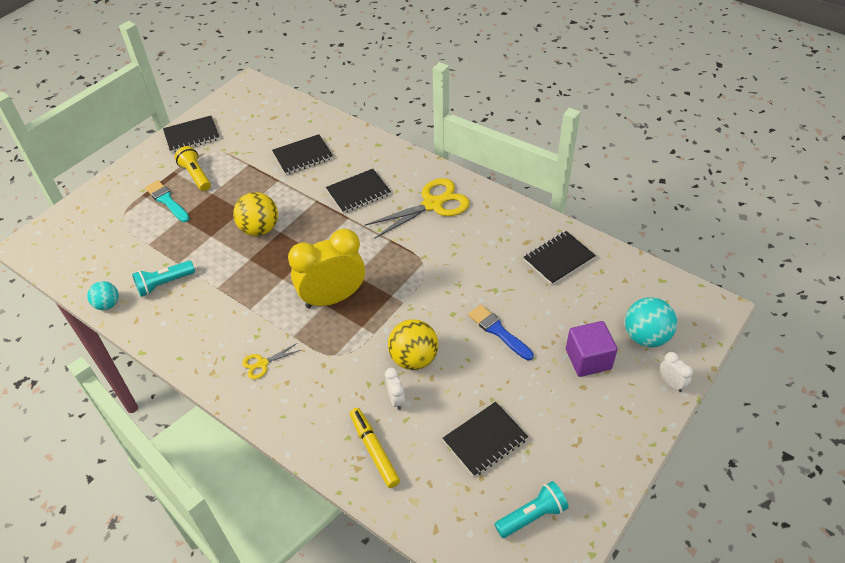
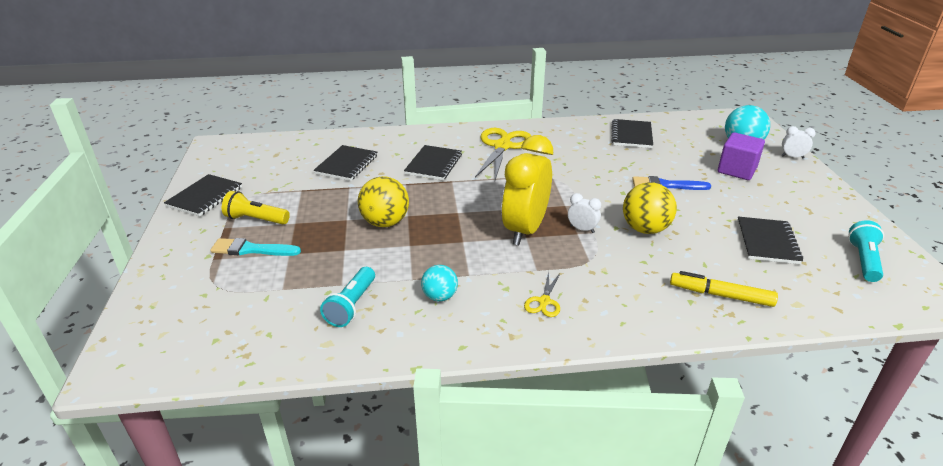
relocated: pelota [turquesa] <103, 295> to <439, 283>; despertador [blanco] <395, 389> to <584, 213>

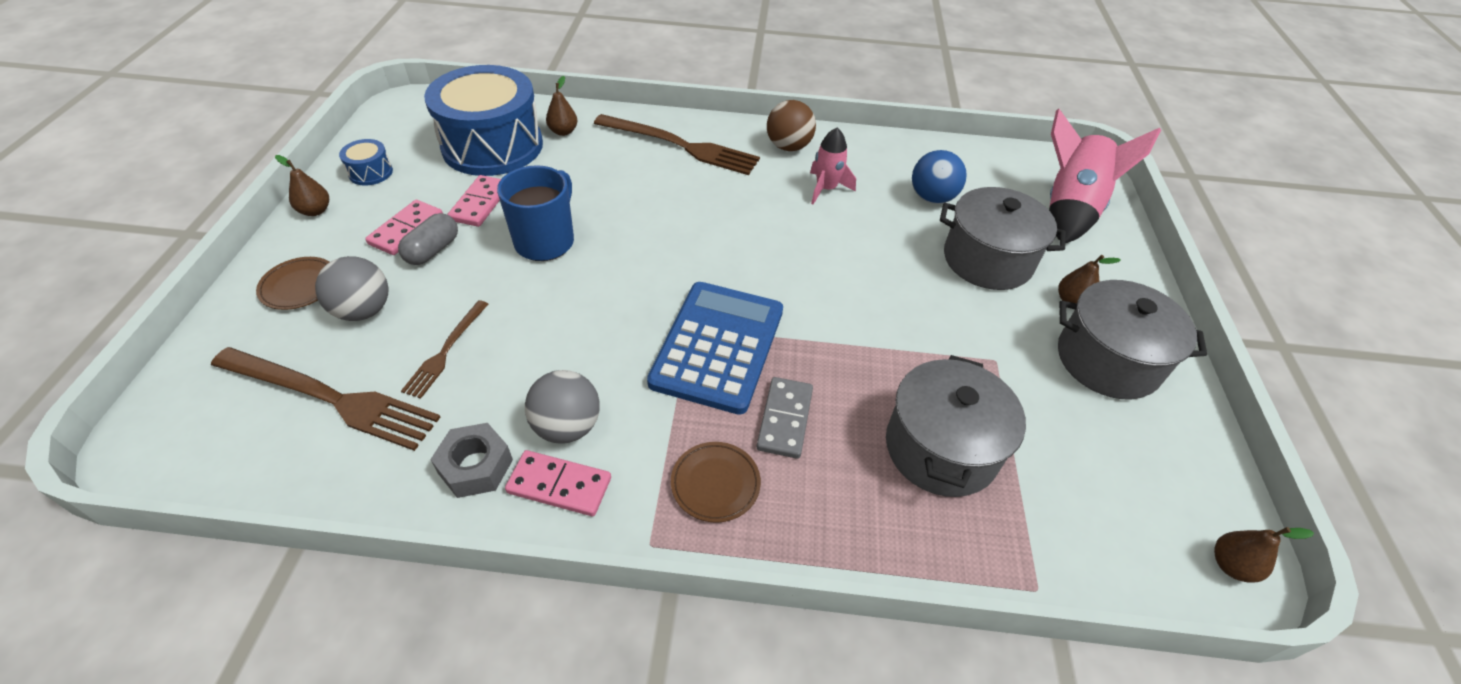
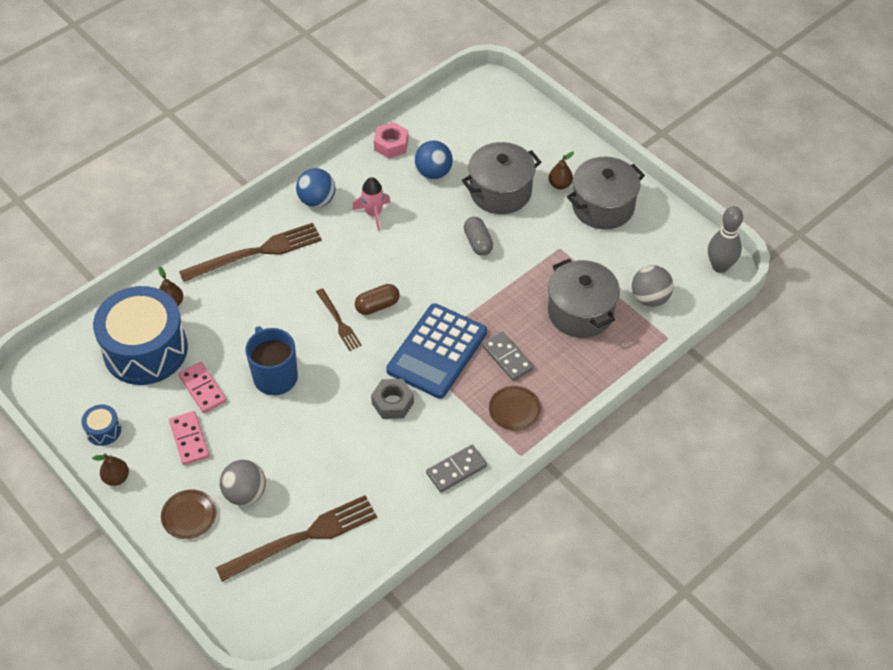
missing: cohete [rosa] <1105, 176>
appeared: cápsula [marrón] <377, 299>; tuerca [rosa] <391, 140>
relocated: cápsula [gris] <428, 239> to <478, 236>; tenedor [marrón] <444, 349> to <339, 319>; tuerca [gris] <471, 460> to <392, 399>; pelota [gris] <562, 407> to <653, 286>
exchanged: pera [marrón] <1264, 555> to bolo [gris] <725, 239>
colour: ficha de dominó [rosa] <558, 483> to ficha de dominó [gris] <456, 468>; pelota [marrón] <791, 125> to pelota [azul] <315, 188>
spun: calculadora [azul] <715, 348> = <436, 351> 120 degrees counterclockwise

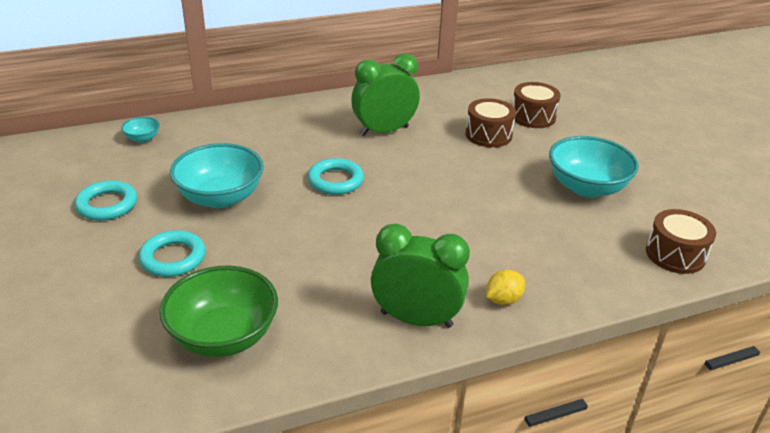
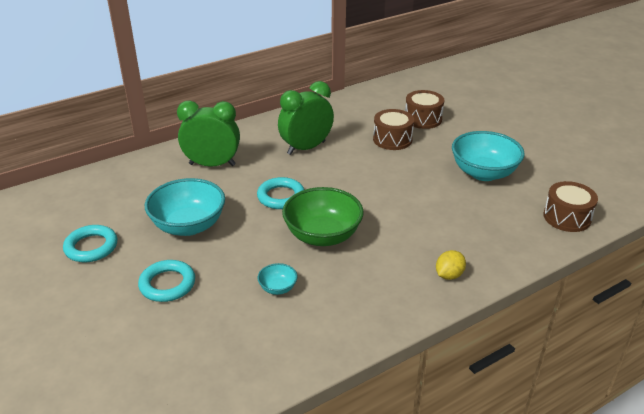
relocated: cuenco [turquesa] <140, 130> to <278, 279>; cuenco [verde] <218, 311> to <323, 216>; despertador [verde] <420, 275> to <208, 133>

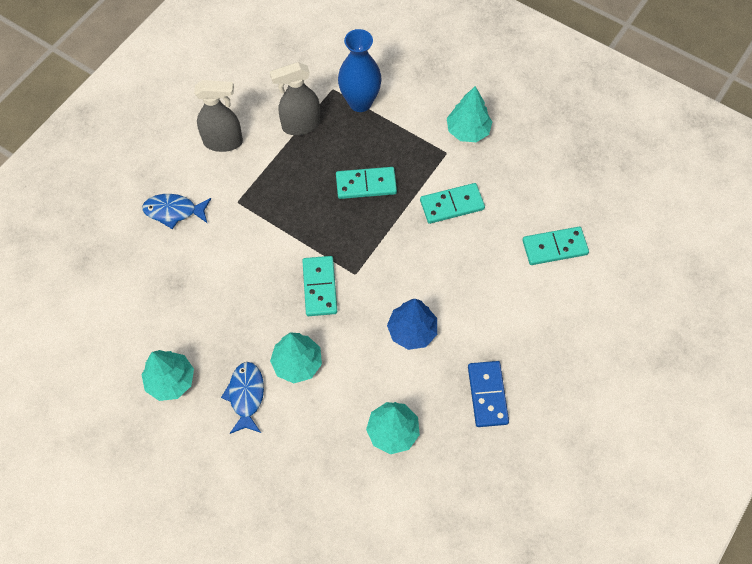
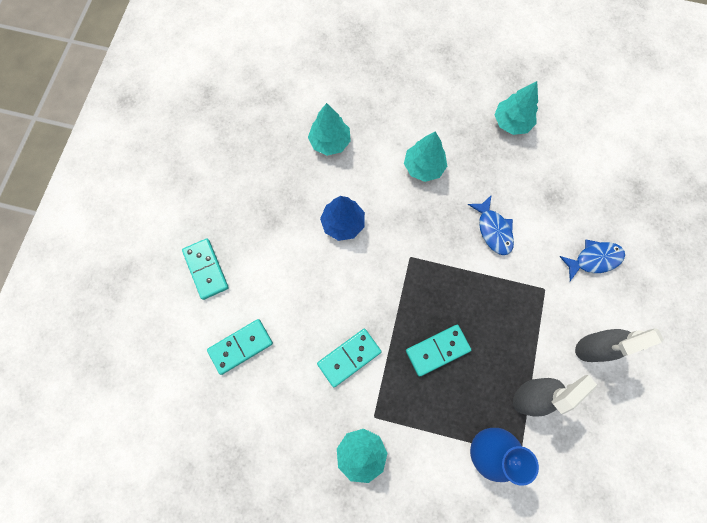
missing: ficha de dominó [azul] <488, 394>
relocated: pez [azul] <242, 398> to <491, 225>; ficha de dominó [turquesa] <319, 286> to <205, 269>

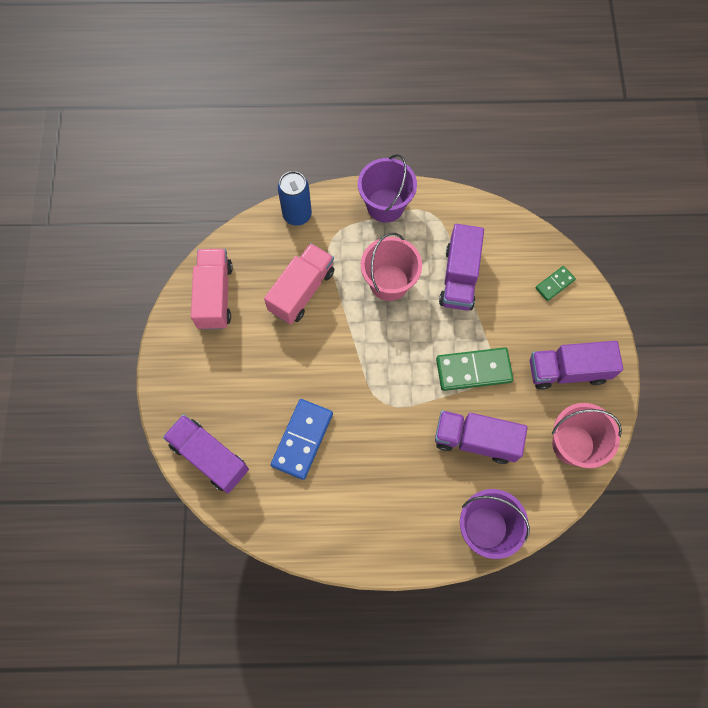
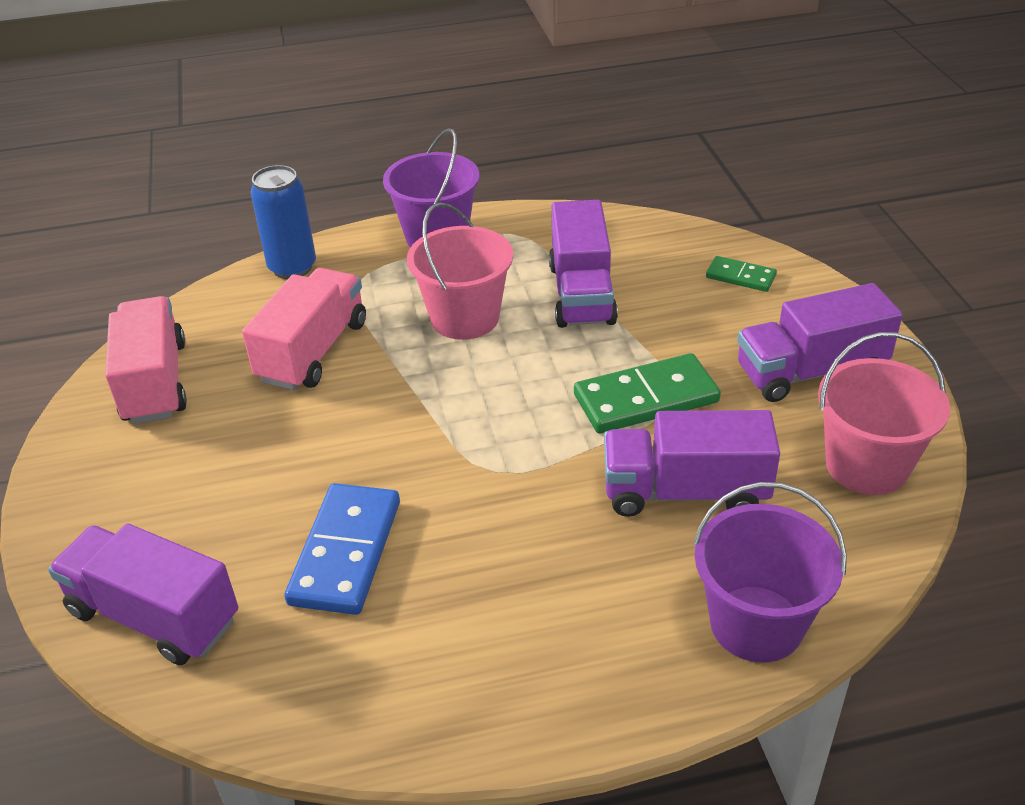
spun: ficha de dominó [verde] <555, 283> = <741, 274> 75 degrees clockwise

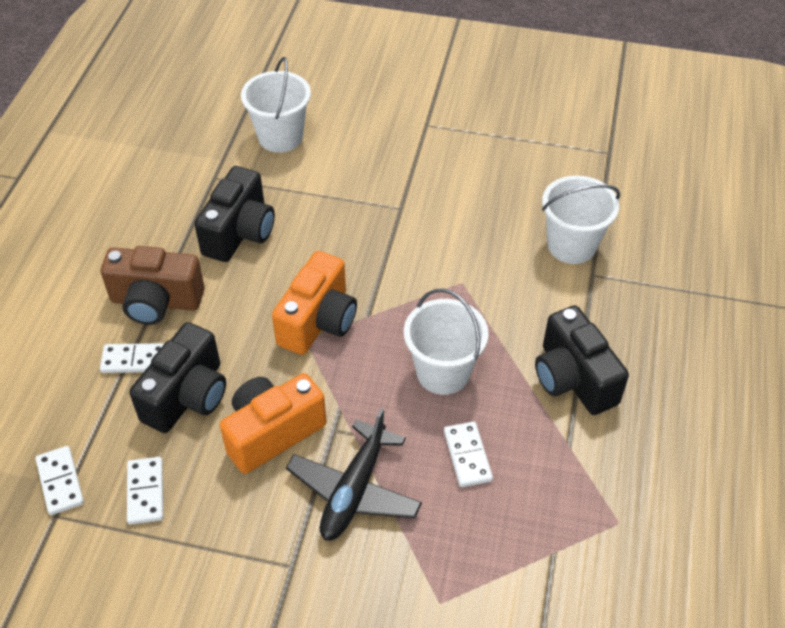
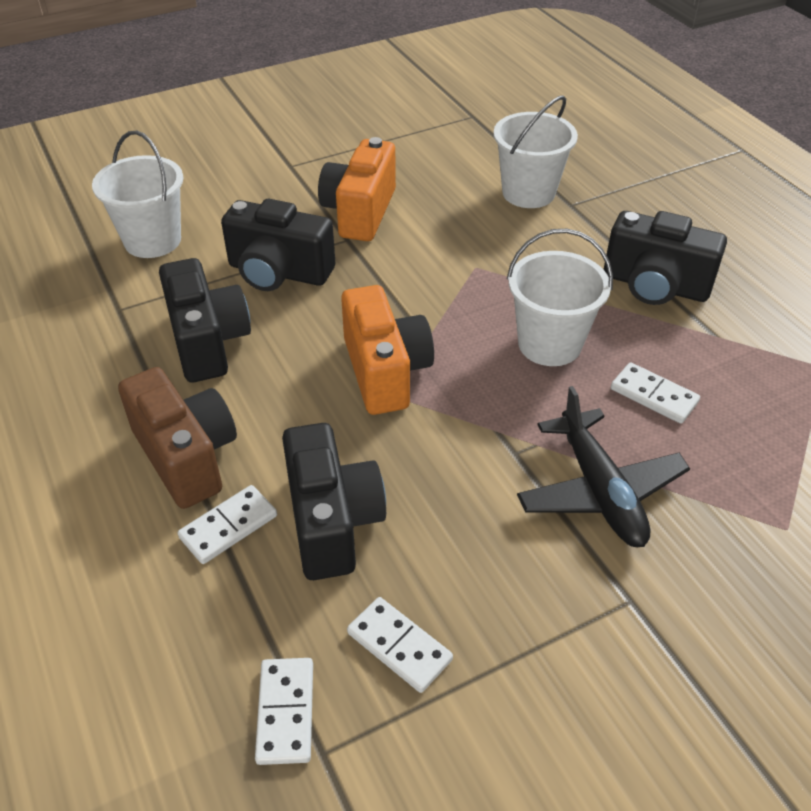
appeared: cámara [negro] <278, 245>
relocated: cámara [naranja] <273, 423> to <357, 189>
spun: ficha de dominó [blanco] <60, 480> = <284, 711> 60 degrees clockwise; cámara [marrón] <153, 285> = <177, 438> 90 degrees counterclockwise

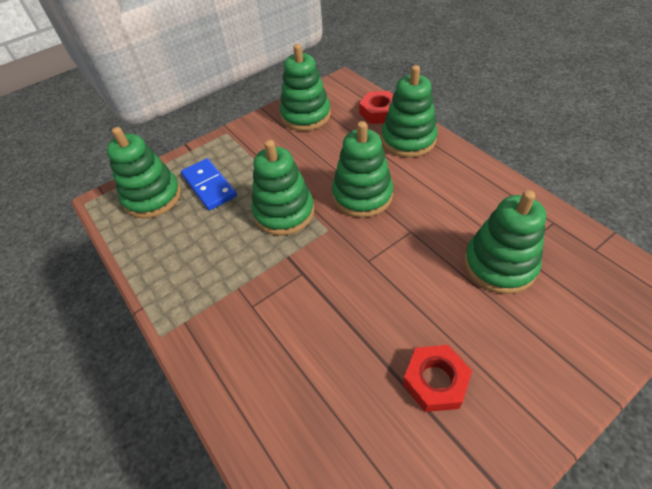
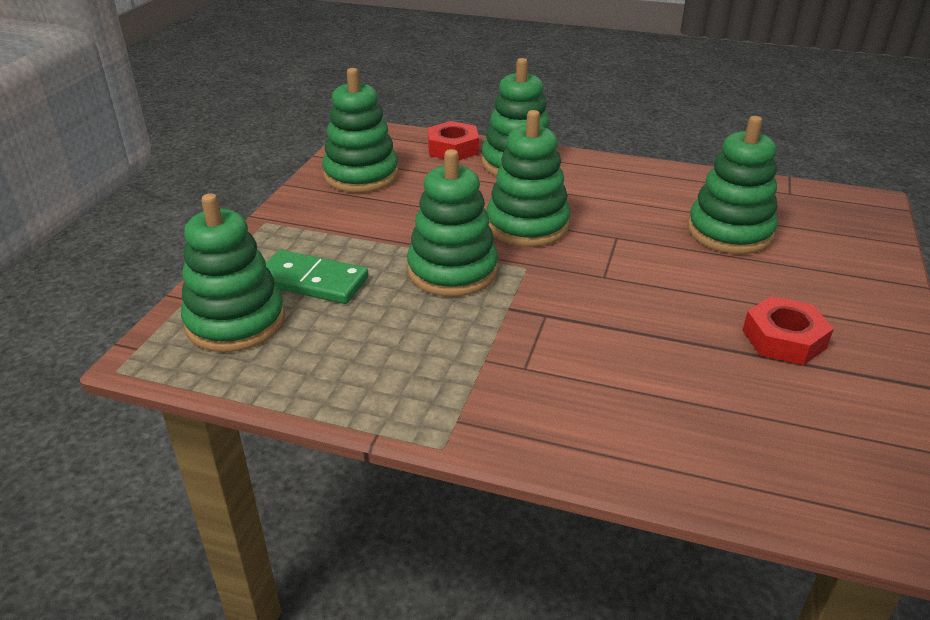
colour: ficha de dominó [azul] <209, 184> to ficha de dominó [verde] <317, 277>

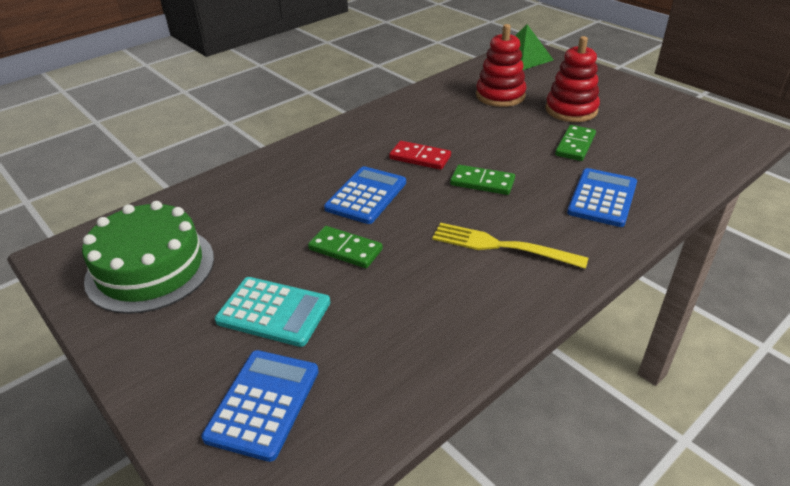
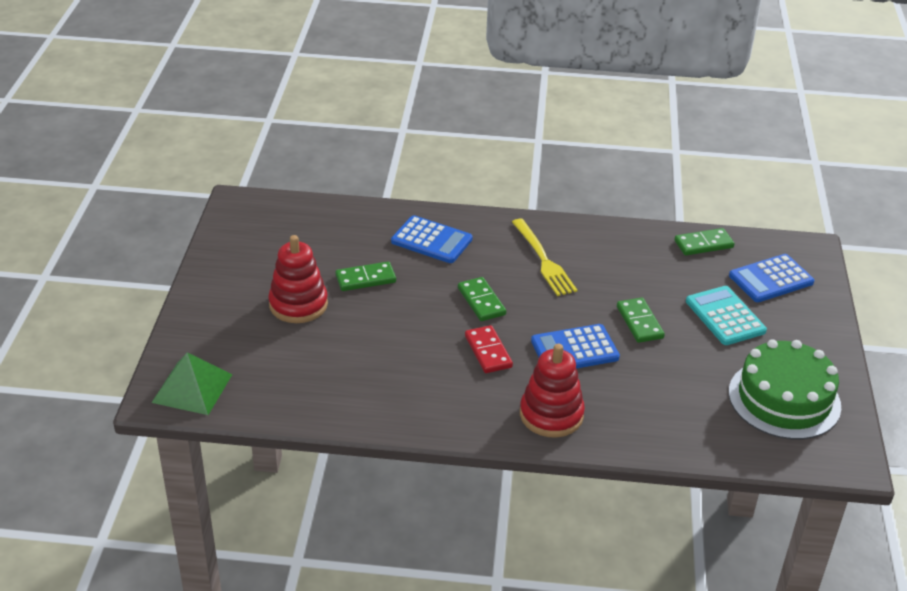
appeared: ficha de dominó [verde] <704, 241>
relocated: juguete apilable [rojo] <501, 65> to <552, 391>
spun: calculadora [azul] <602, 197> = <432, 239> 135 degrees counterclockwise

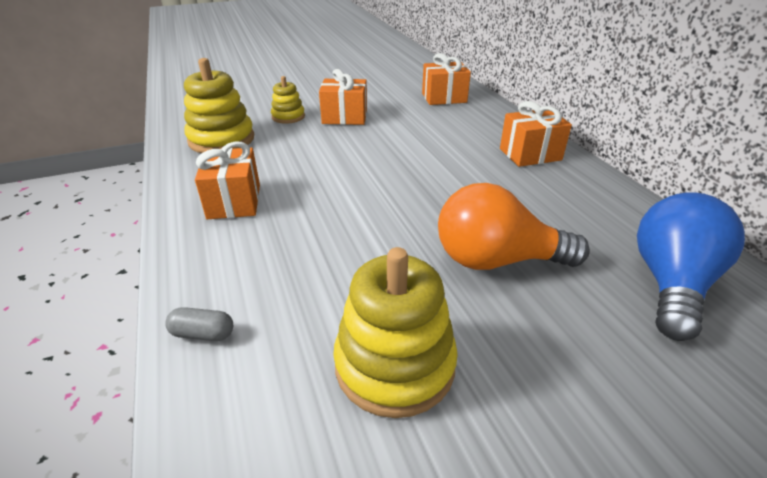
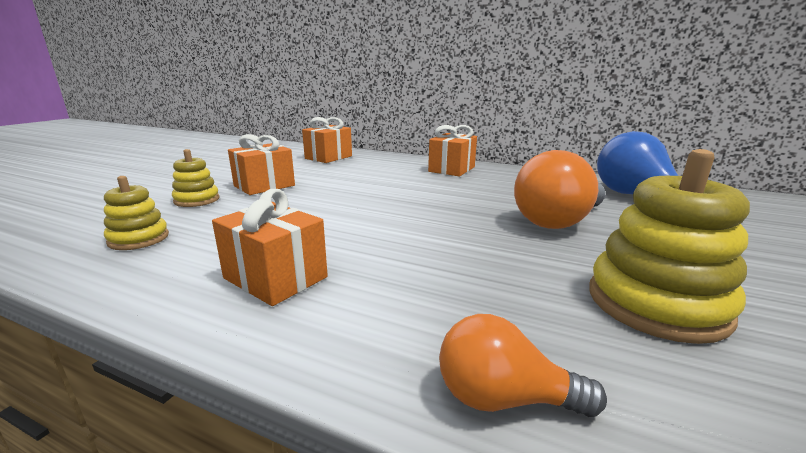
exchanged: cápsula [gris] <199, 324> to bombilla [naranja] <523, 365>
size: juguete apilable [amarillo] <219, 105> = <136, 213> x0.56

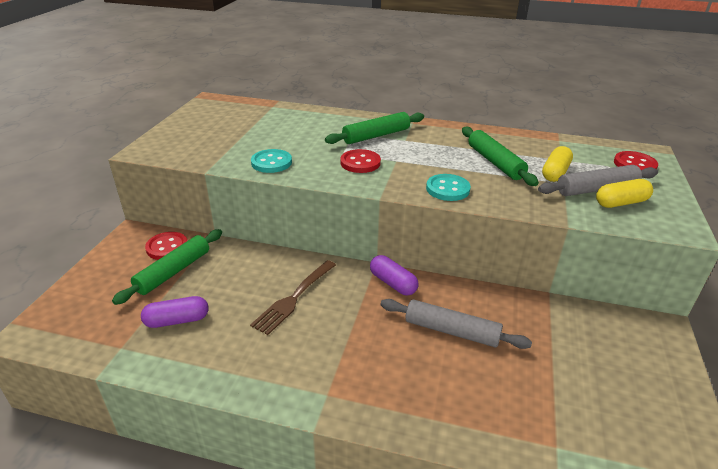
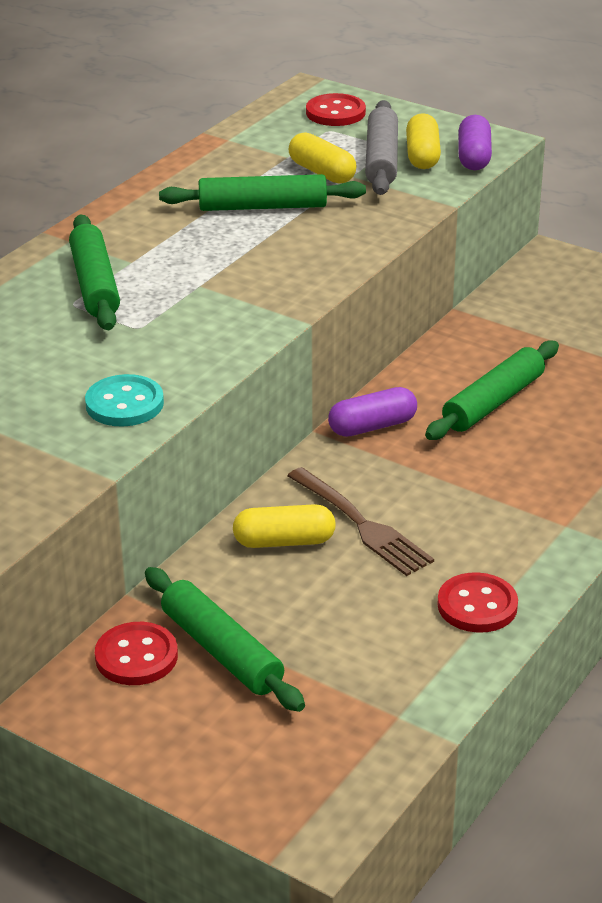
missing: botón [turquesa] <448, 187>
appeared: cápsula [amarillo] <284, 526>
relocated: cápsula [morado] <174, 312> to <475, 142>; botón [rojo] <360, 161> to <477, 602>
colour: rodillo [gris] <456, 324> to rodillo [verde] <492, 390>

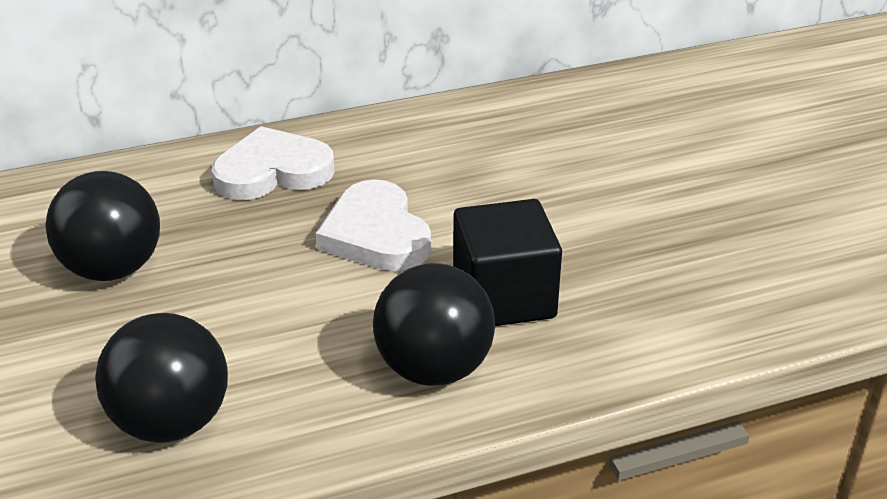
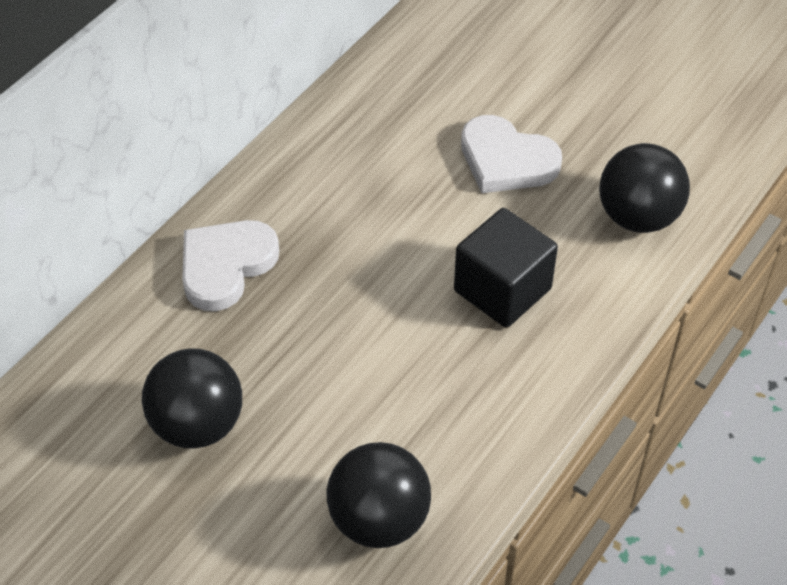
relocated: corazón [blanco] <373, 225> to <511, 154>; pelota [negro] <434, 324> to <644, 188>

